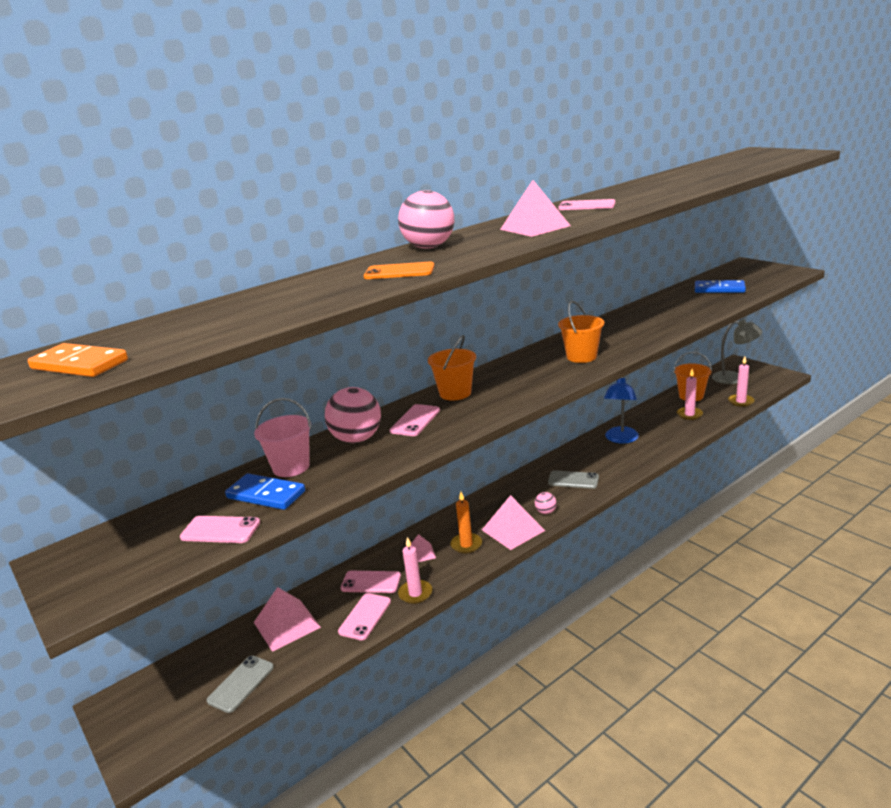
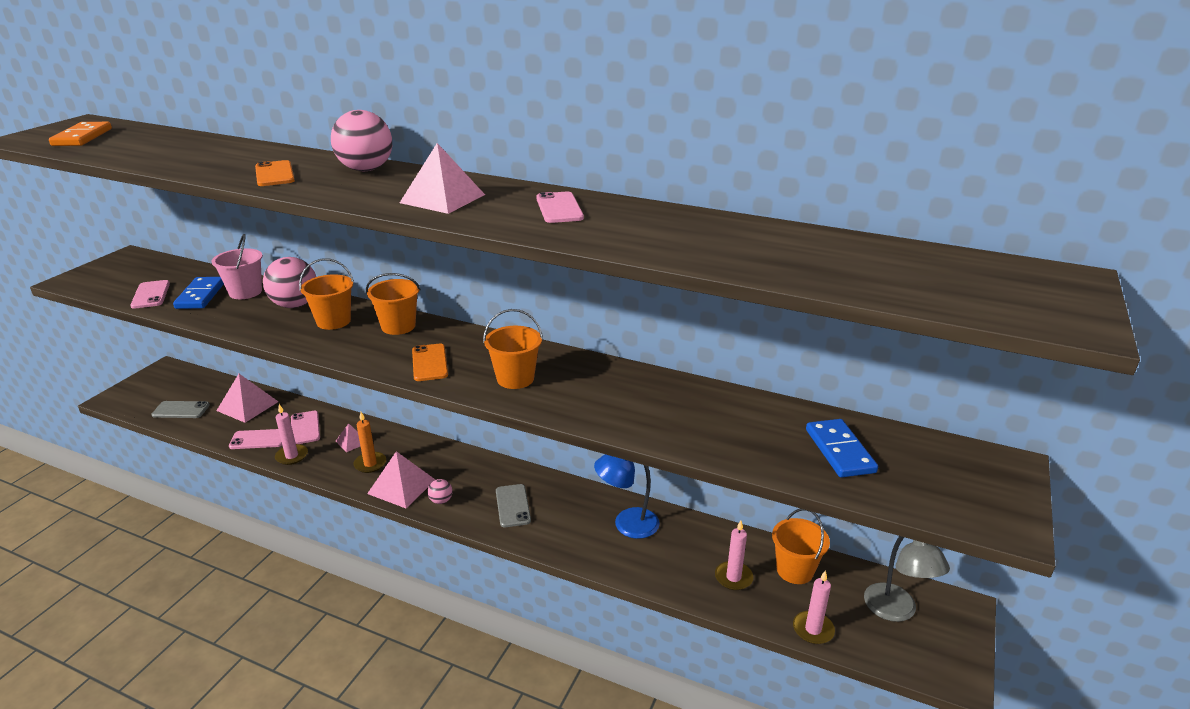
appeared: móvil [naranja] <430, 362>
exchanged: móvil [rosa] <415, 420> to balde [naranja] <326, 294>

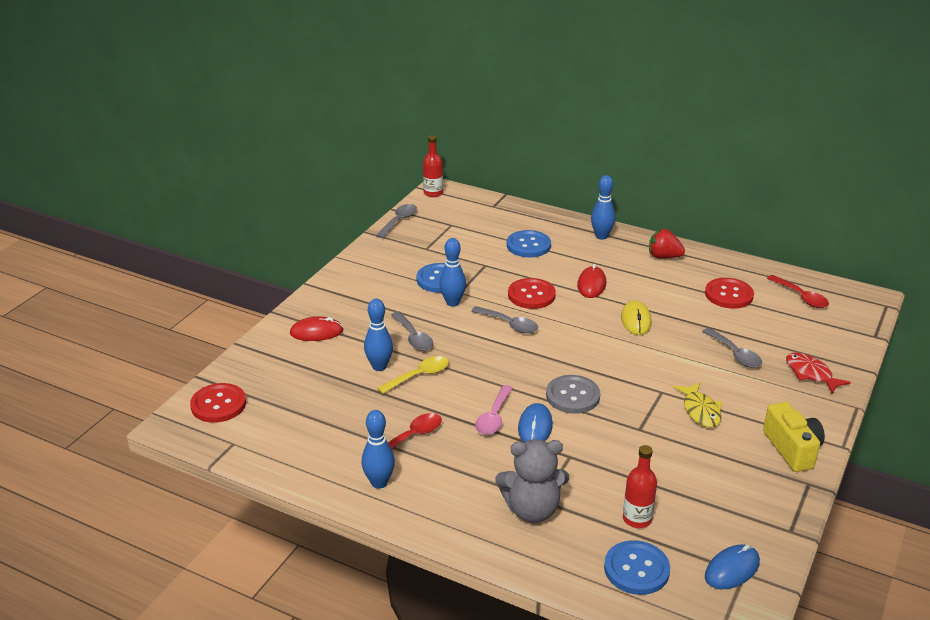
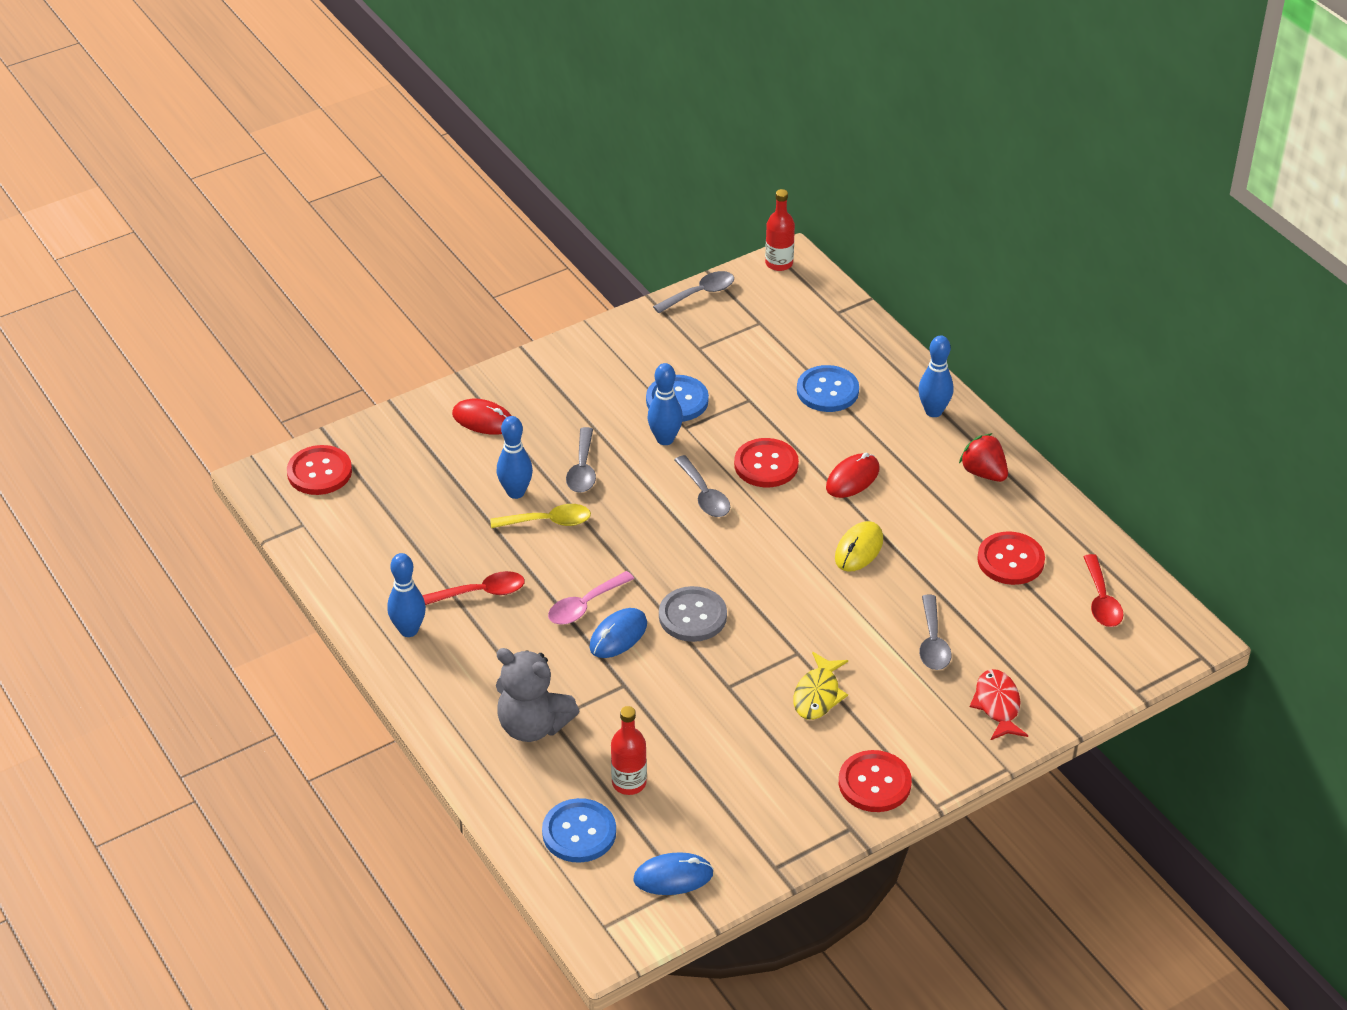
exchanged: cámara [amarillo] <794, 437> to botón [rojo] <875, 781>

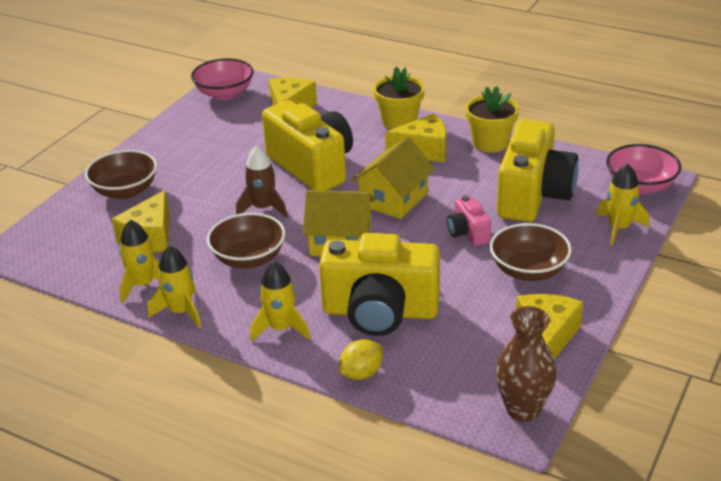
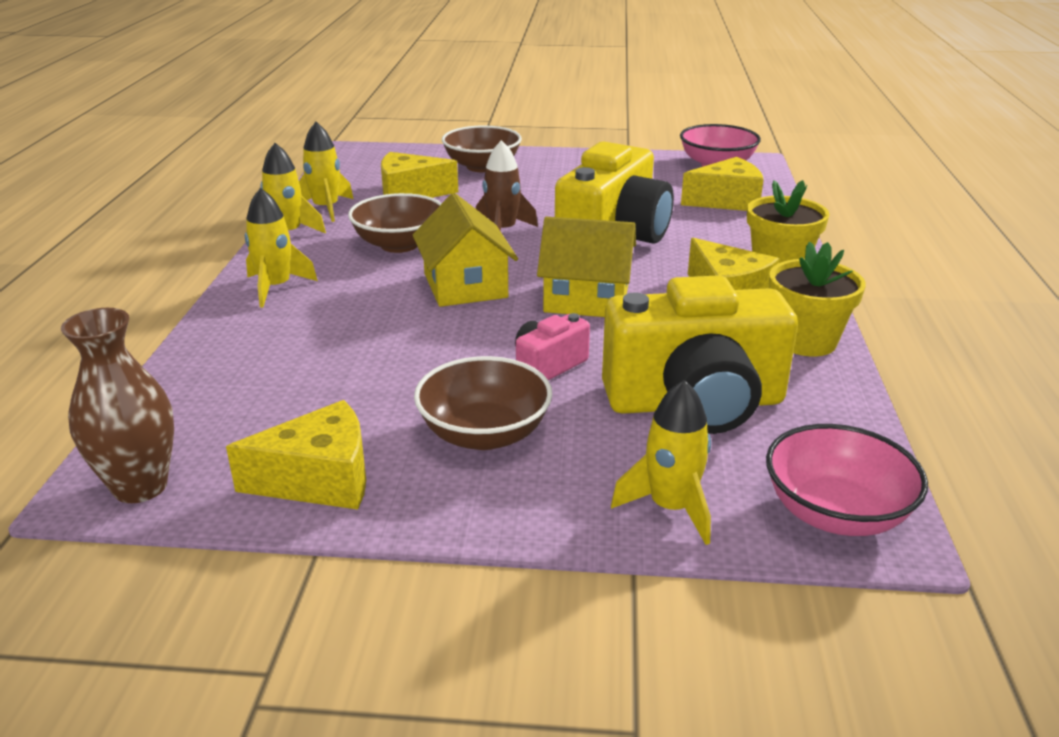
missing: cámara [amarillo] <379, 284>; limón [amarillo] <361, 359>

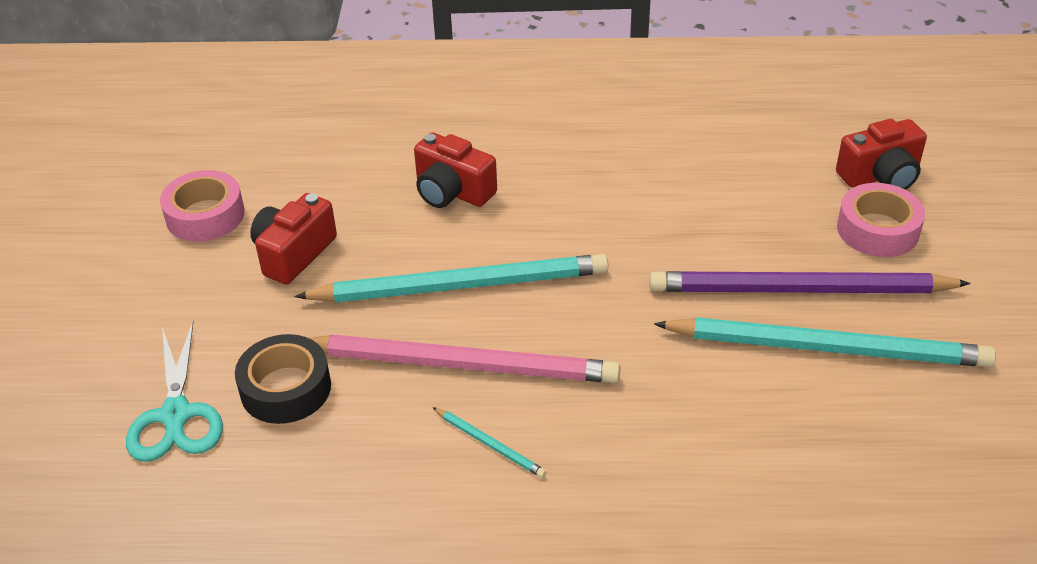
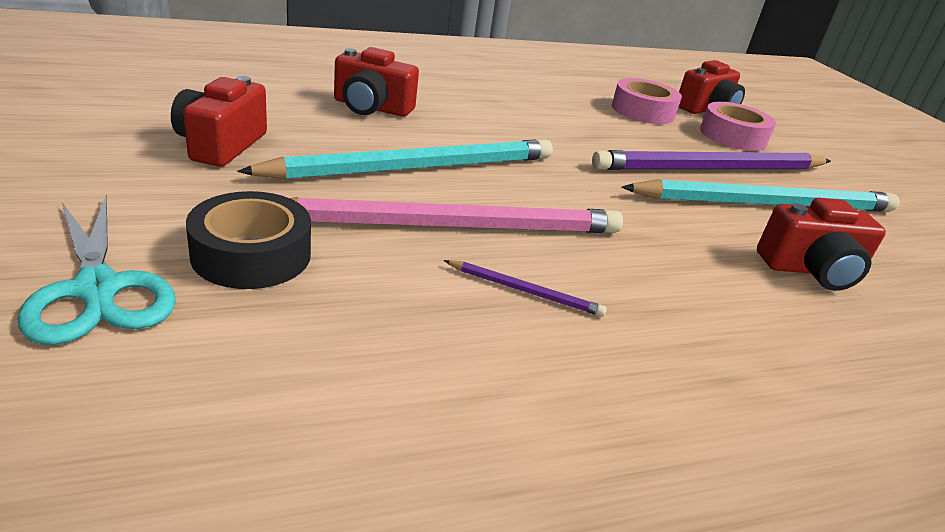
appeared: cámara [rojo] <821, 244>
relocated: cinta adhesiva [rosa] <202, 206> to <647, 101>
colour: lápiz [turquesa] <489, 442> to lápiz [morado] <525, 288>

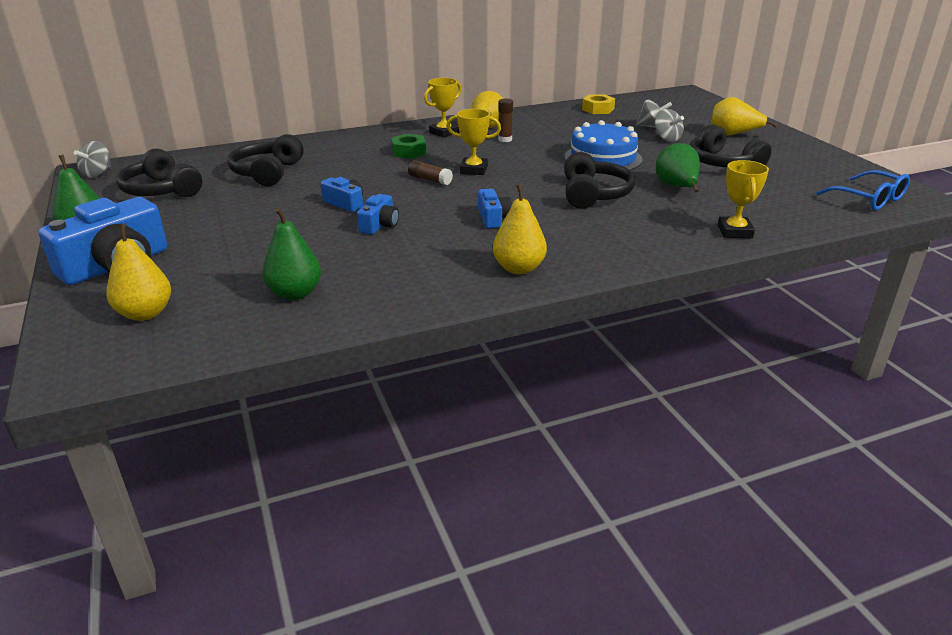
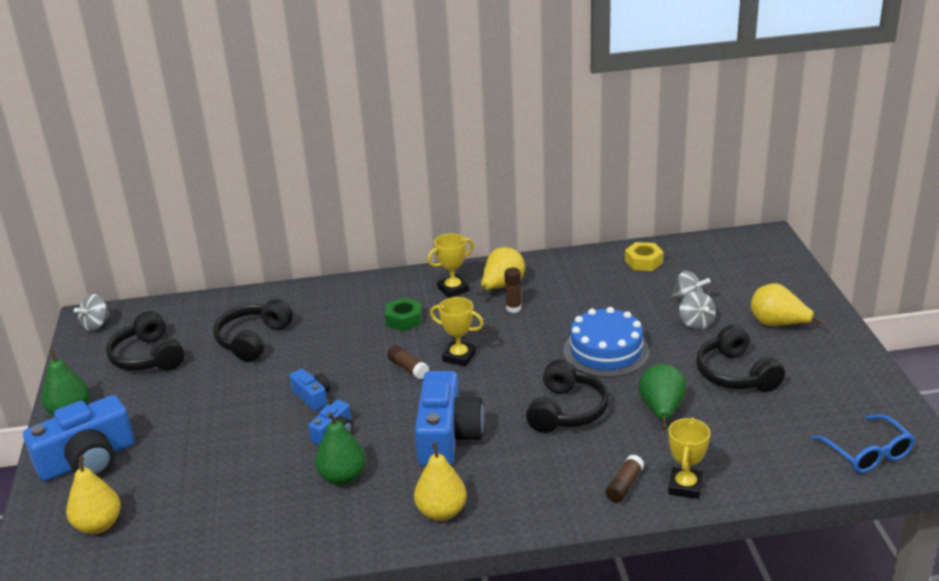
appeared: barra de pegamento [marrón] <624, 479>
relocated: pera [verde] <291, 254> to <340, 448>
size: cámara [azul] <495, 209> = <449, 418> x2.02

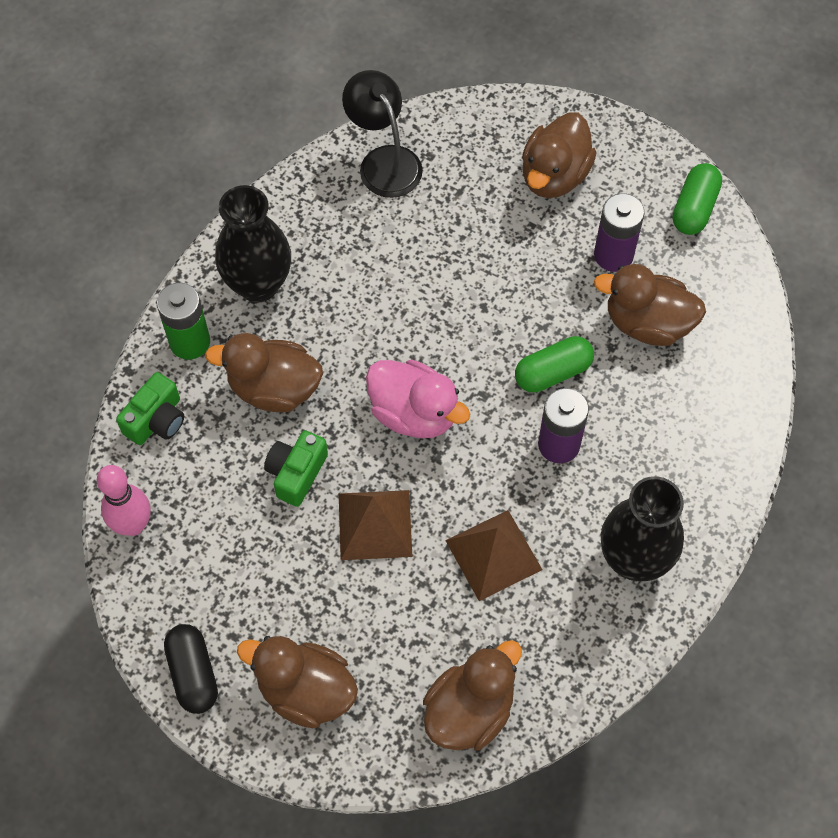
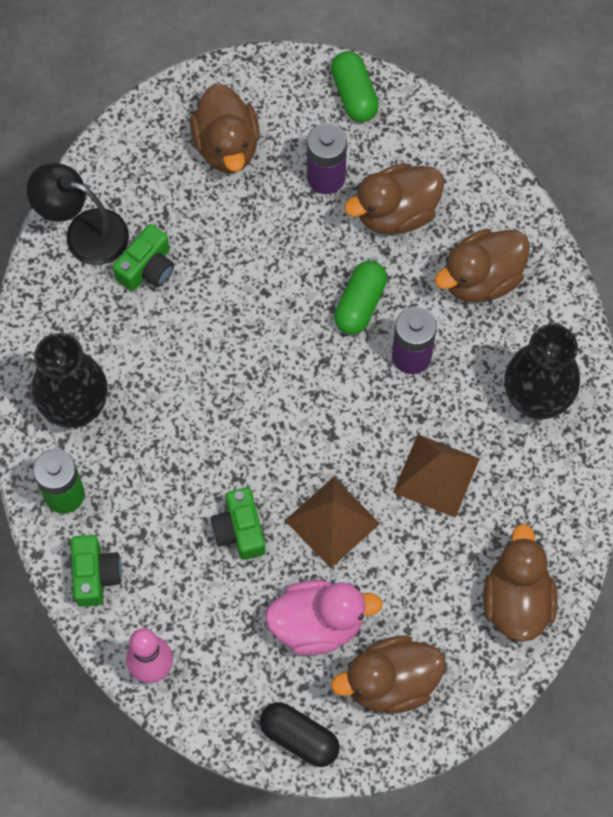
appeared: cámara [verde] <143, 258>
relocated: pato [marrón] <264, 372> to <482, 265>; pato [rosa] <418, 399> to <324, 618>

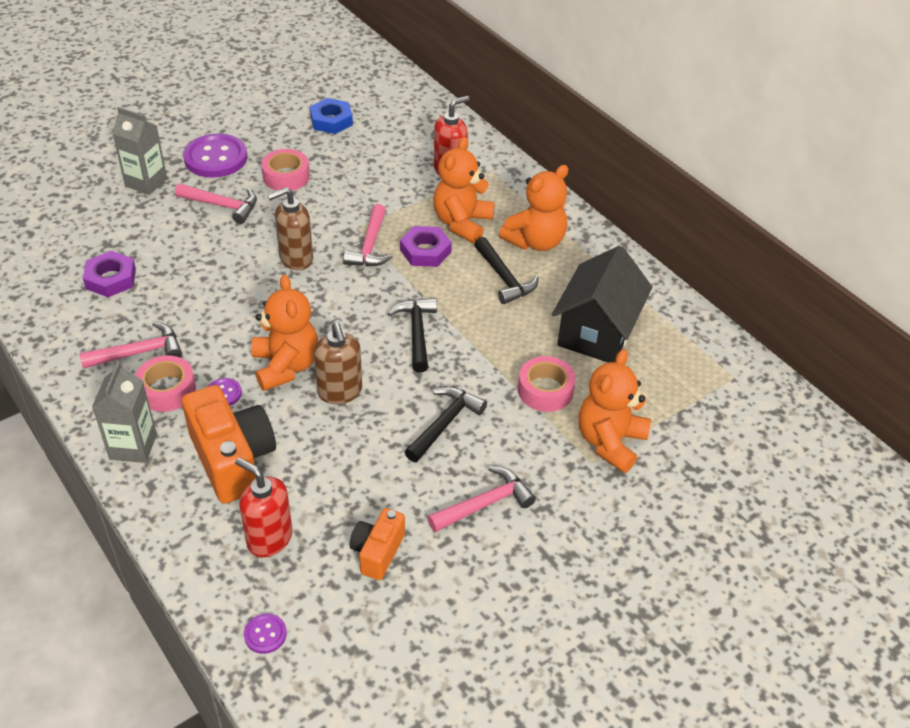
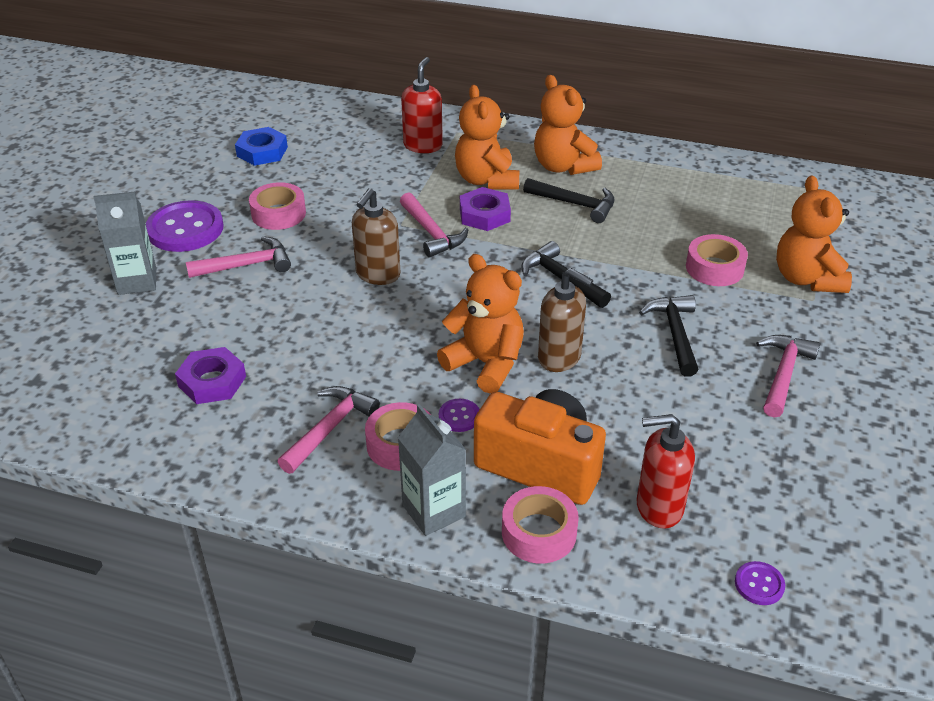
missing: cámara [naranja] <377, 544>; casa [negro] <602, 304>
appeared: cinta adhesiva [rosa] <540, 524>
spun: osito [naranja] <533, 208> = <568, 125> 135 degrees clockwise

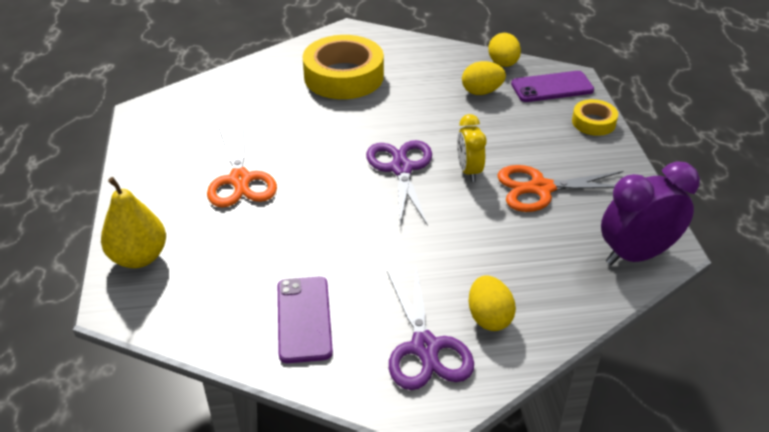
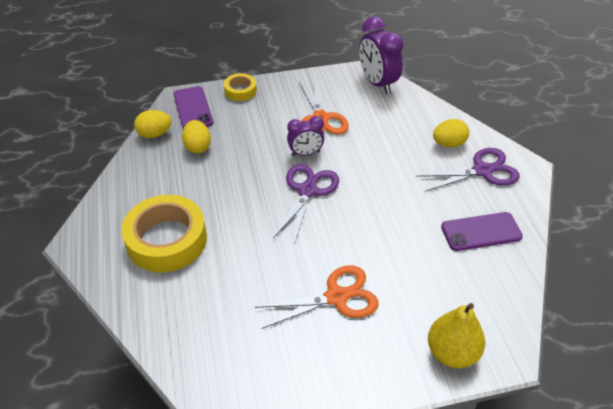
colour: despertador [amarillo] <471, 148> to despertador [morado] <305, 136>
spun: tijeras [morado] <399, 183> = <306, 204> 120 degrees clockwise

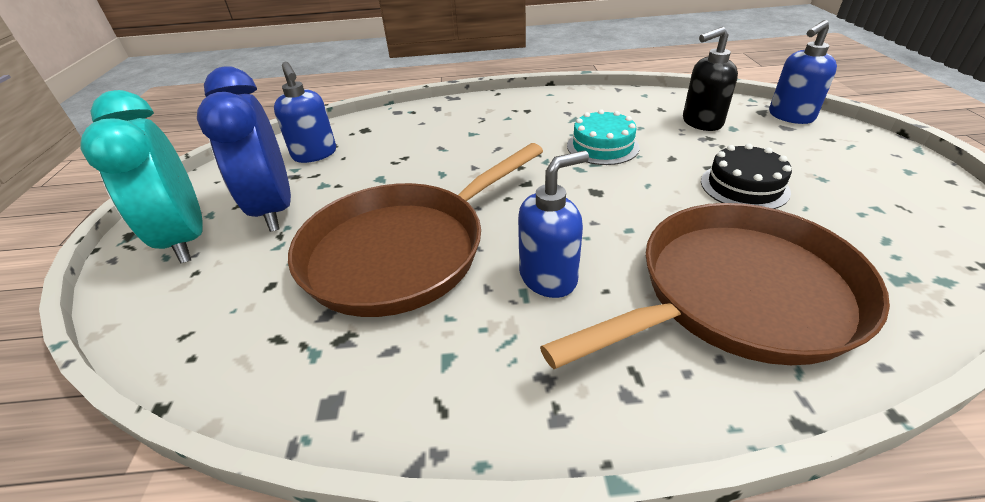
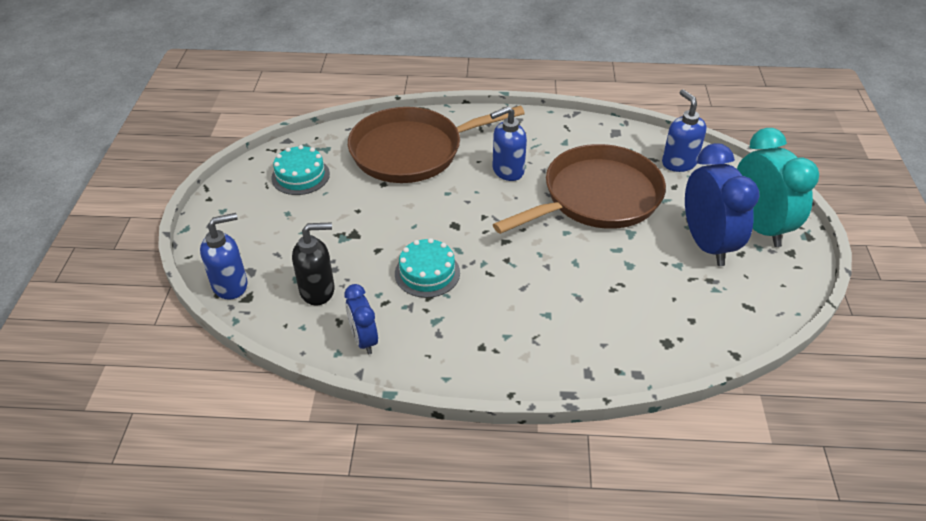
missing: tarta [negro] <746, 176>
appeared: tarta [turquesa] <300, 170>; despertador [azul] <361, 319>
relocated: dispensador de jabón [azul] <305, 112> to <684, 130>

